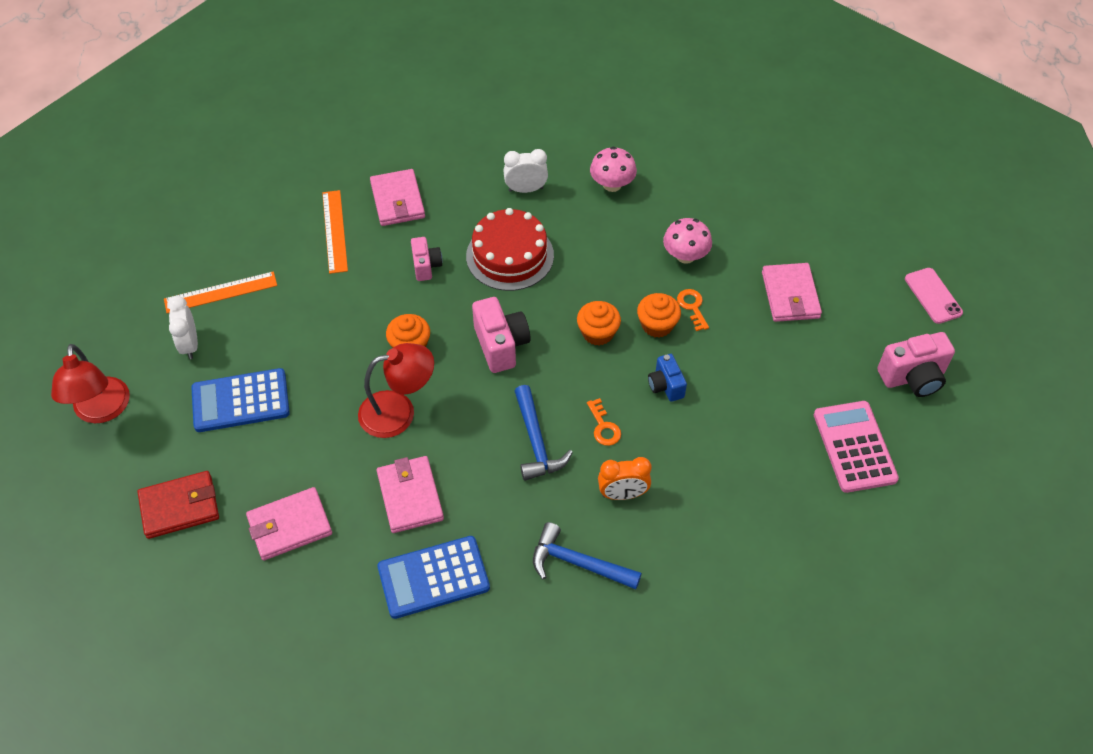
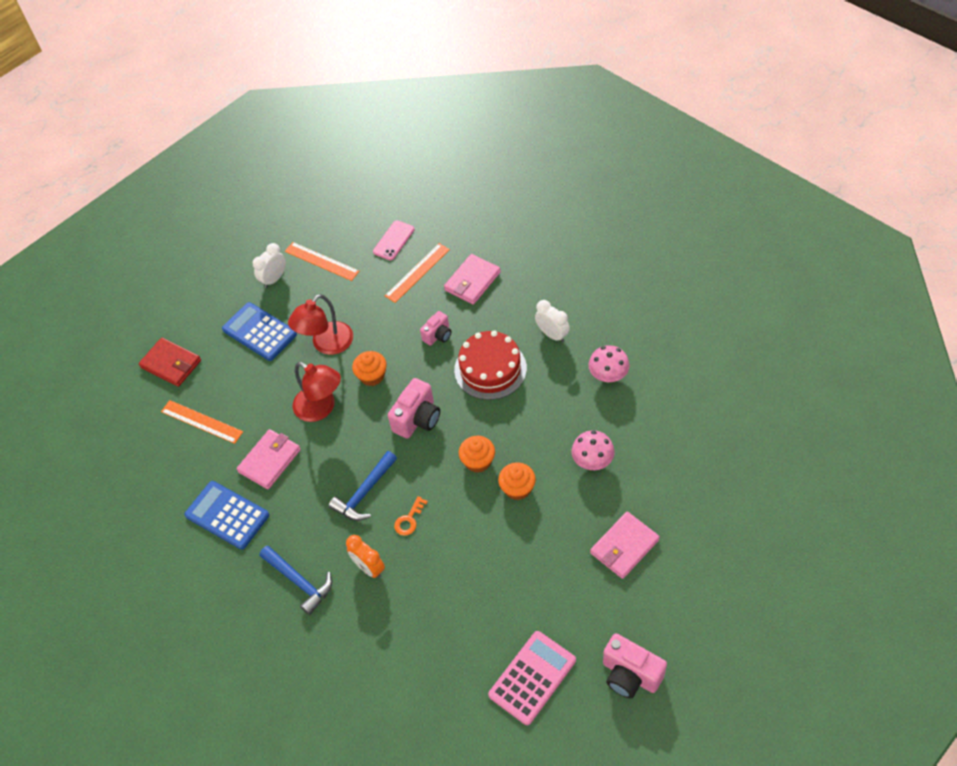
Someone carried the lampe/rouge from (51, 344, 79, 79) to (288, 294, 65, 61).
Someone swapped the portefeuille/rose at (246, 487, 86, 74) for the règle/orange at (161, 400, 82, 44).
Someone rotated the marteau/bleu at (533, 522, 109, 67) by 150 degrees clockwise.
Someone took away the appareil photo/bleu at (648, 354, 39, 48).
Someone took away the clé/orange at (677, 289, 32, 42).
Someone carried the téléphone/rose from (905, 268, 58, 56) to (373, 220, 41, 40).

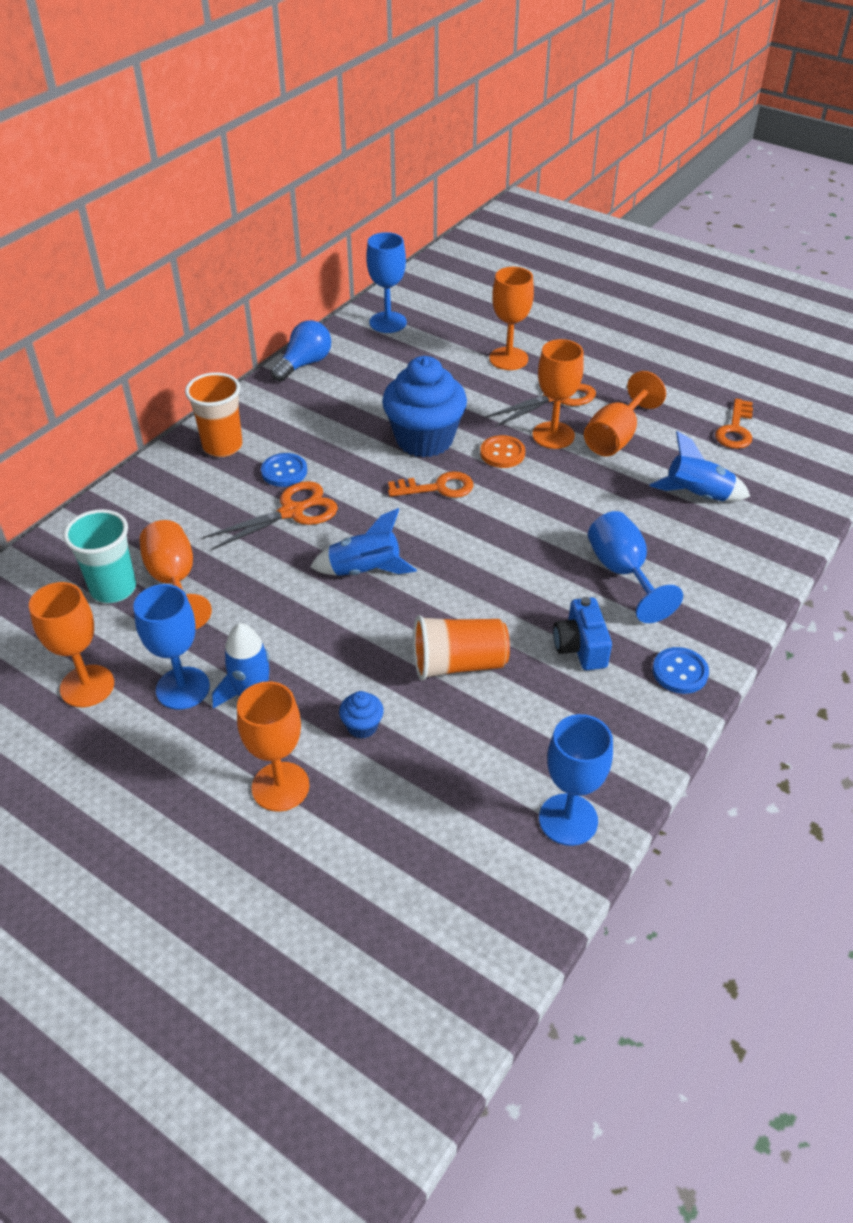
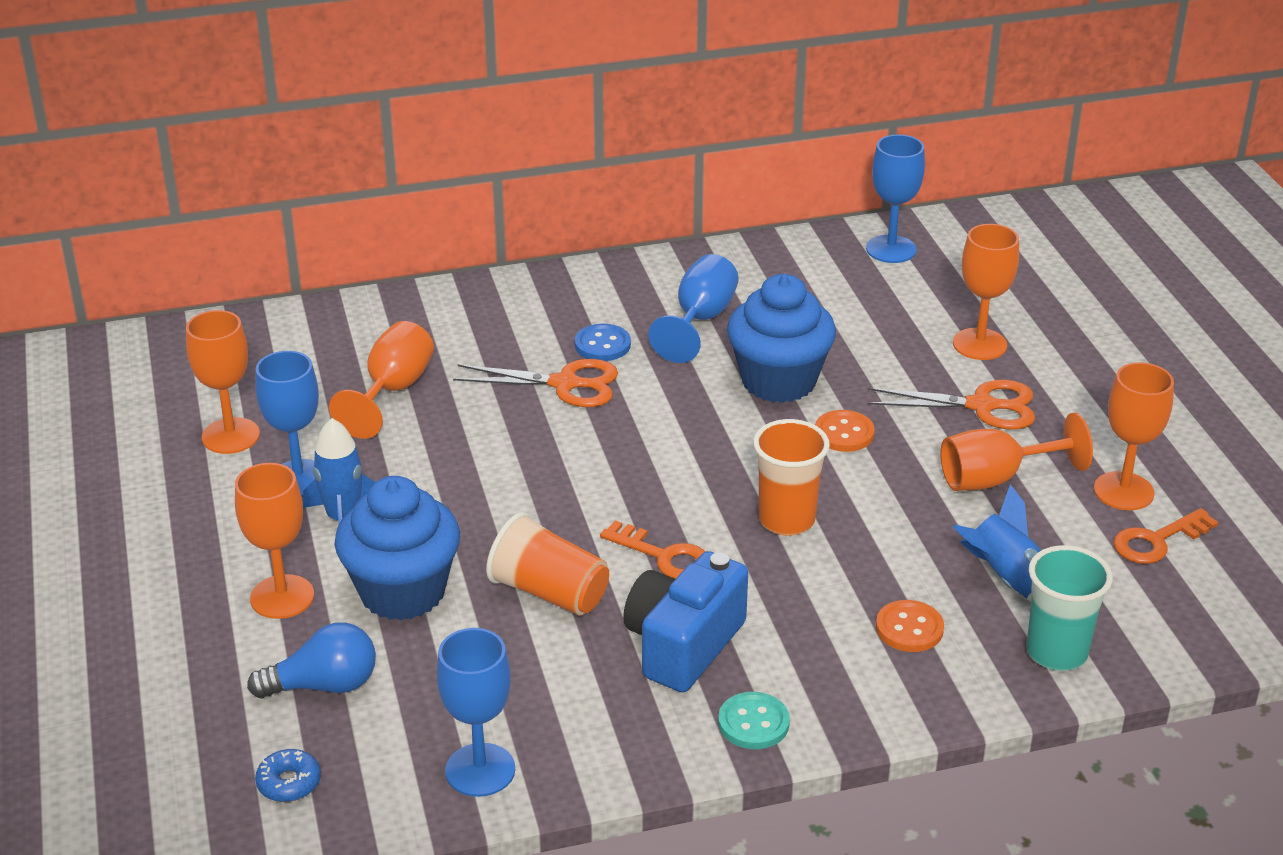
Someone carried the gobelet/turquoise from (63, 509, 73, 94) to (1026, 545, 87, 126).
Someone carried the gobelet/orange from (185, 372, 58, 85) to (753, 419, 77, 117).
Someone carried the ampoule/bleu from (271, 320, 60, 62) to (247, 623, 129, 75).
Someone took away the fusée/bleu at (310, 508, 107, 68).
Someone scaled the muffin/bleu at (339, 691, 45, 48) by 2.43.
Someone carried the clé/orange from (388, 471, 85, 27) to (600, 520, 106, 59).
Someone carried the verre à pied/orange from (532, 339, 52, 110) to (1094, 362, 80, 148).
Someone scaled the appareil photo/bleu at (553, 597, 59, 73) by 1.57.
Someone carried the verre à pied/bleu from (588, 511, 95, 112) to (648, 254, 91, 109).
Someone repainted the bouton/bleu at (653, 647, 56, 47), which became the bouton/turquoise at (718, 692, 72, 57).
Someone put down the beignet/bleu at (255, 749, 66, 53).
Someone put down the bouton/orange at (876, 600, 68, 52).

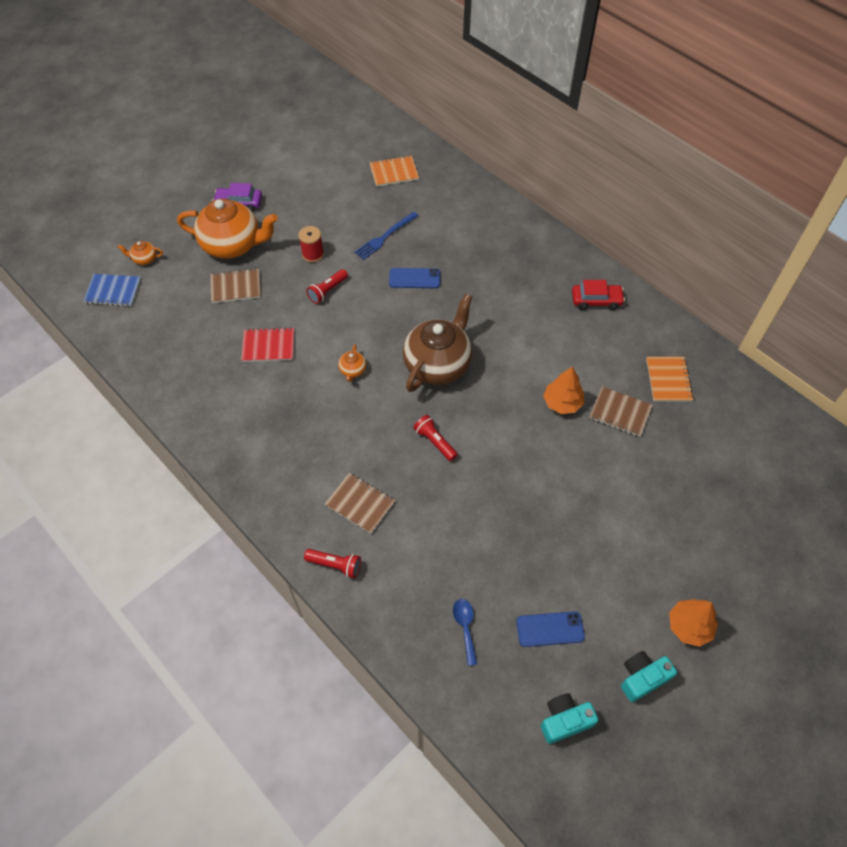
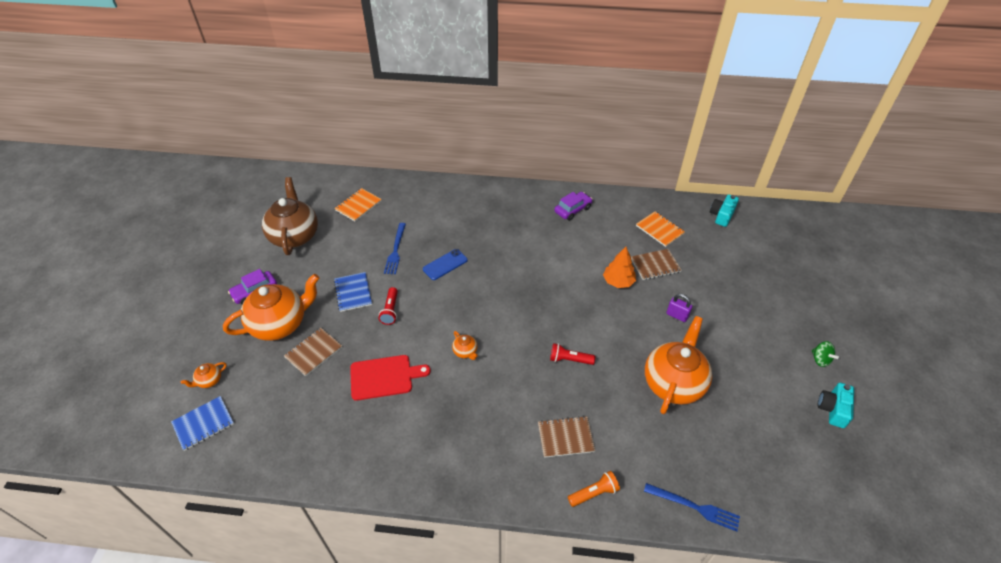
Someone swapped the carnet/rouge at (241, 328, 53, 34) for the planche à découper/rouge at (350, 355, 81, 46).
Someone swapped the bobine/rouge at (298, 226, 26, 37) for the carnet/bleu at (334, 272, 38, 40).
Someone repainted the lampe de poche/rouge at (304, 549, 57, 29), which became the lampe de poche/orange at (568, 471, 52, 36).
Someone carried the théière/marron from (403, 294, 69, 98) to (262, 177, 56, 78).
Someone took away the cuillère/bleu at (453, 599, 24, 67).
Someone took away the téléphone/bleu at (517, 611, 68, 36).
Someone carried the appareil photo/turquoise from (541, 693, 57, 51) to (710, 194, 29, 33).
Someone repainted the voiture/rouge at (572, 280, 53, 30), which became the voiture/violet at (554, 192, 39, 29).
Someone swapped the arbre/orange at (669, 599, 49, 48) for the toupie/vert at (811, 341, 28, 26).
Someone put down the fourchette/bleu at (644, 483, 96, 49).
Someone put down the théière/orange at (645, 316, 67, 98).
Someone put down the cadenas/violet at (666, 294, 26, 28).

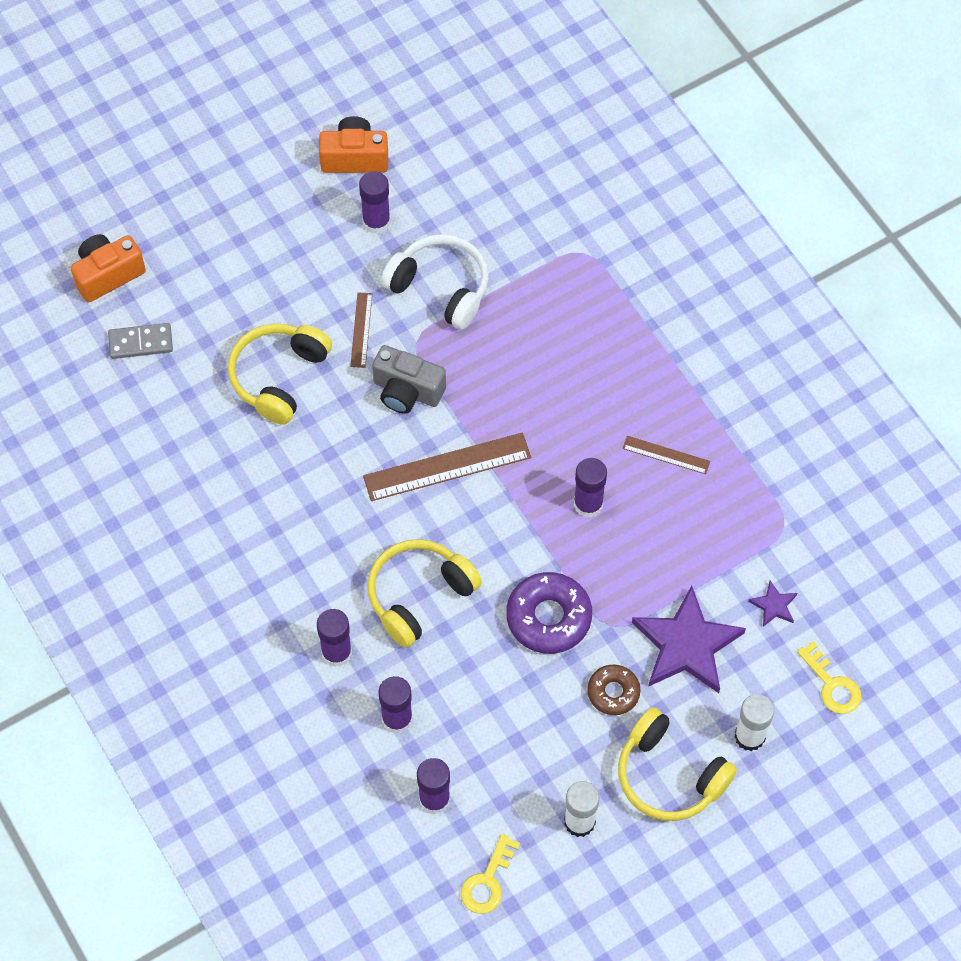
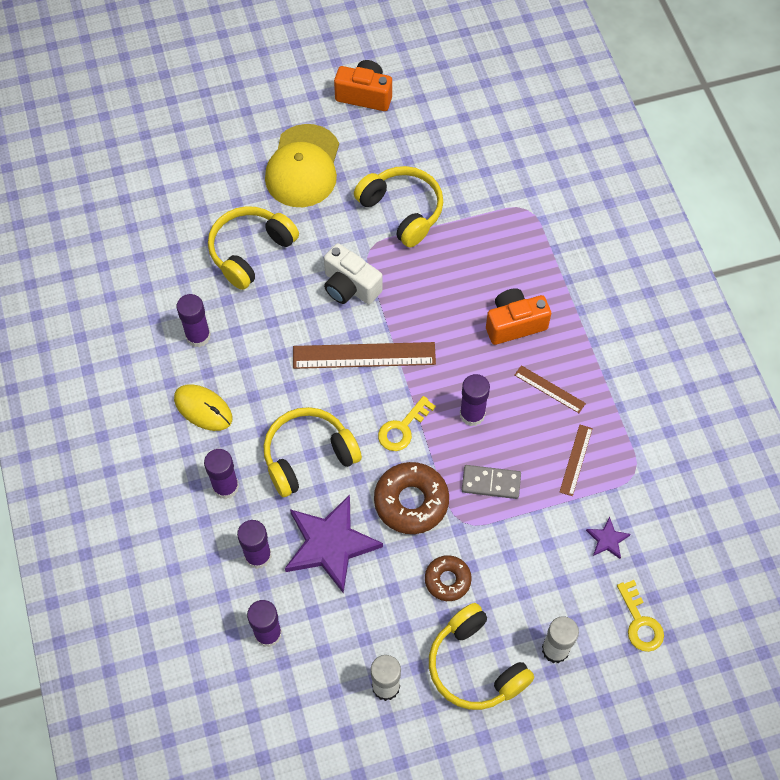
Someone carried the appareil photo/orange from (71, 234, 75, 69) to (486, 288, 65, 57).
Someone carried the domino/gris from (108, 323, 65, 36) to (462, 465, 59, 34).
Someone carried the règle/marron from (350, 292, 22, 76) to (560, 425, 33, 71).
Someone carried the bâton de colle/violet from (359, 171, 32, 63) to (177, 294, 34, 53).
Someone repainted the appareil photo/gris at (372, 345, 74, 69), which became the appareil photo/blanc at (324, 243, 59, 61).
Someone repainted the casque audio/blanc at (381, 234, 108, 96), which became the casque audio/jaune at (354, 166, 89, 81).
Someone carried the clé/jaune from (461, 834, 59, 80) to (378, 396, 58, 55).
Someone repainted the beignet/violet at (506, 572, 86, 82), which became the beignet/marron at (374, 462, 75, 72).
Someone carried the étoile/violet from (632, 586, 114, 107) to (285, 495, 98, 99).
Someone put down the souris/jaune at (174, 384, 58, 47).
Someone put down the casquette/jaune at (265, 124, 74, 83).

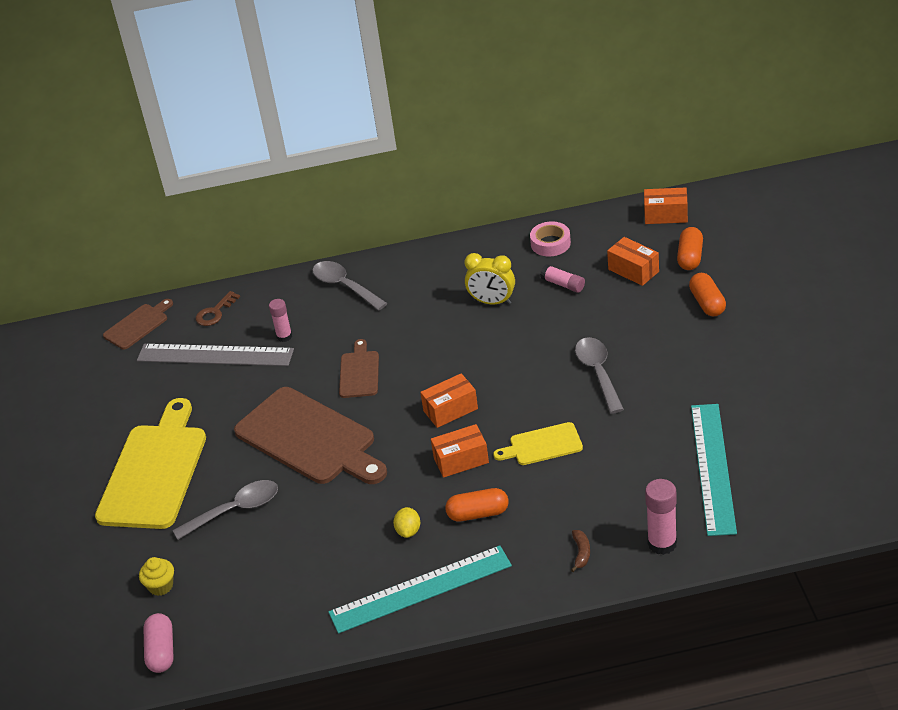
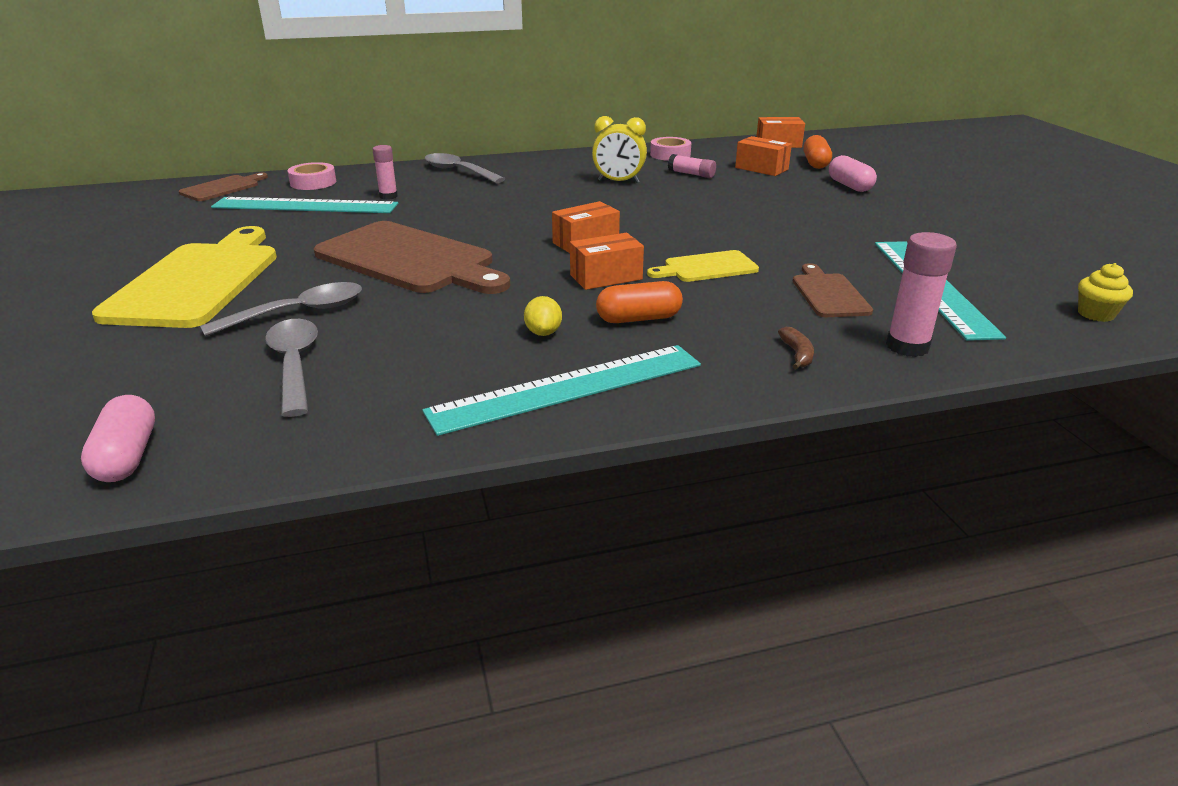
Someone repainted the règle/gris at (137, 344, 157, 22), which became the règle/turquoise at (211, 197, 187, 16).
Someone carried the muffin/jaune from (139, 557, 35, 39) to (1078, 263, 55, 59).
Someone swapped the clé/marron at (196, 291, 44, 35) for the ruban adhésif/rose at (287, 162, 49, 28).
Someone carried the planche à découper/marron from (339, 339, 40, 59) to (793, 263, 80, 54).
Someone carried the cuillère/gris from (575, 337, 49, 77) to (265, 319, 53, 98).
Someone repainted the gélule/orange at (689, 273, 37, 44), which became the gélule/rose at (829, 155, 48, 37).

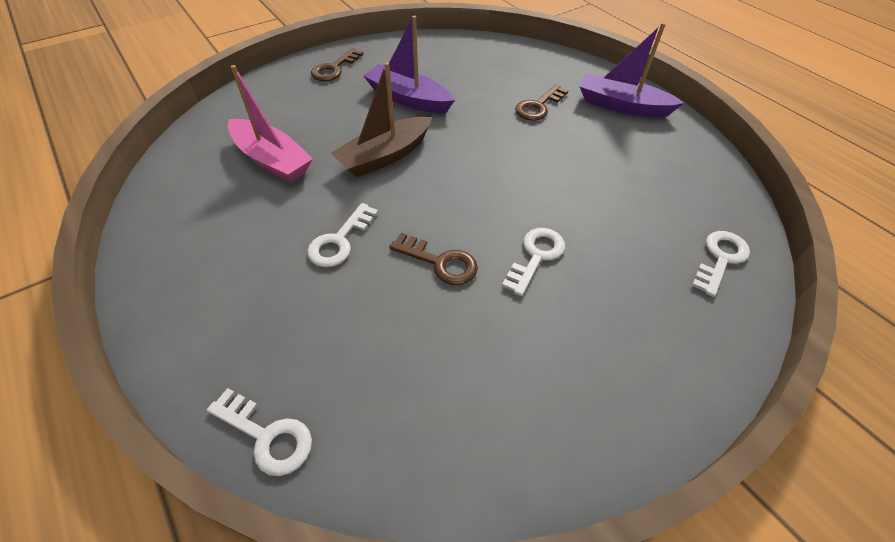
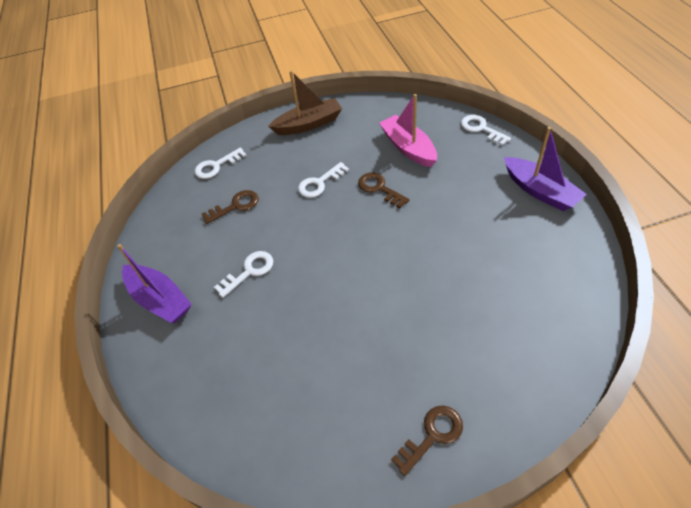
Someone carried the bateau/rose from (228, 65, 85, 118) to (379, 94, 58, 73).
Someone carried the clé/blanc from (307, 203, 72, 64) to (214, 251, 59, 47).
Someone carried the bateau/marron from (331, 62, 101, 115) to (268, 70, 74, 65).
Someone carried the bateau/violet from (363, 16, 92, 97) to (504, 127, 83, 84).
Someone carried the clé/marron from (515, 85, 53, 36) to (202, 190, 56, 34).

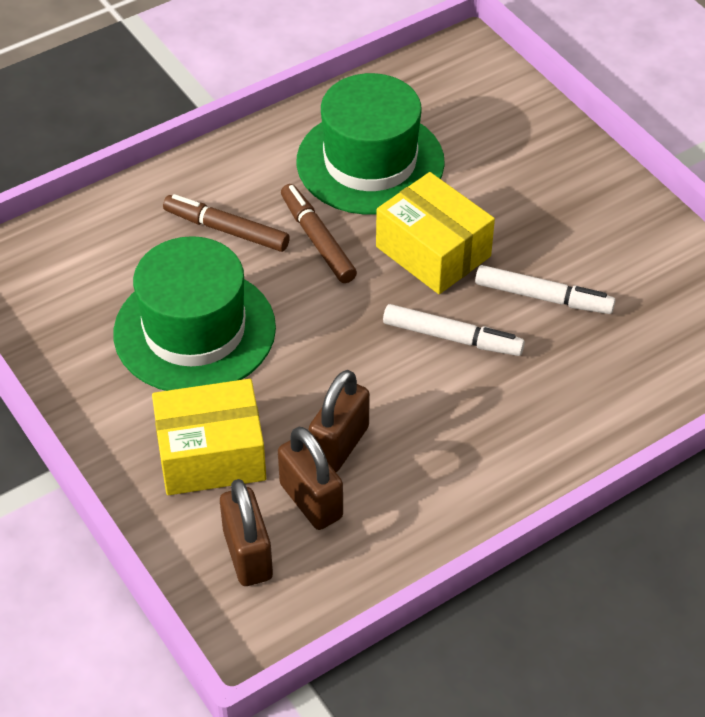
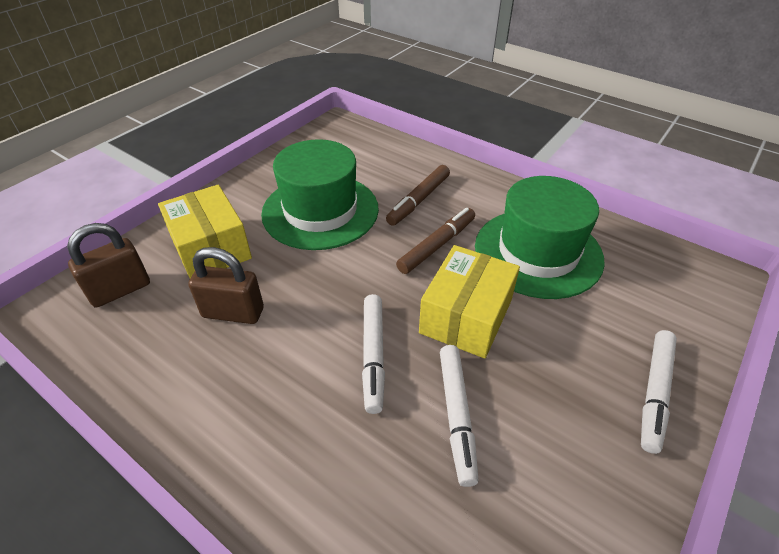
Someone rotated the feutre/marron at (163, 194, 127, 58) by 150 degrees counterclockwise.
Someone took away the cadenas/marron at (278, 427, 65, 103).
Someone put down the feutre/blanc at (641, 330, 36, 124).

